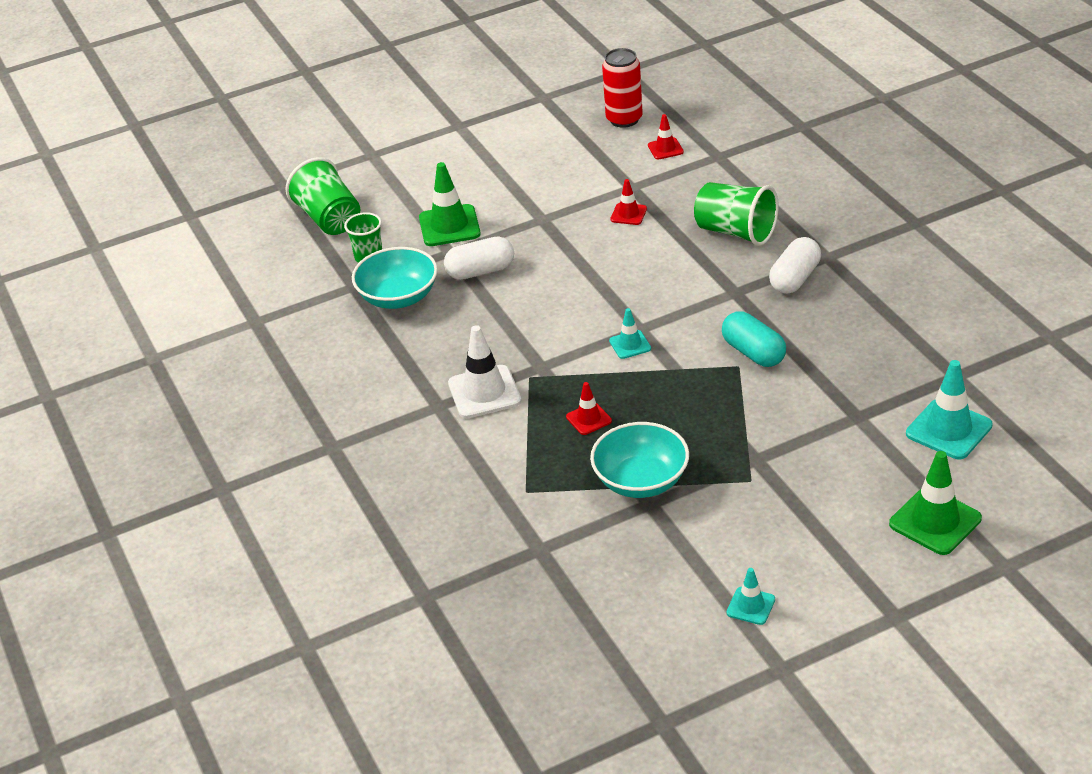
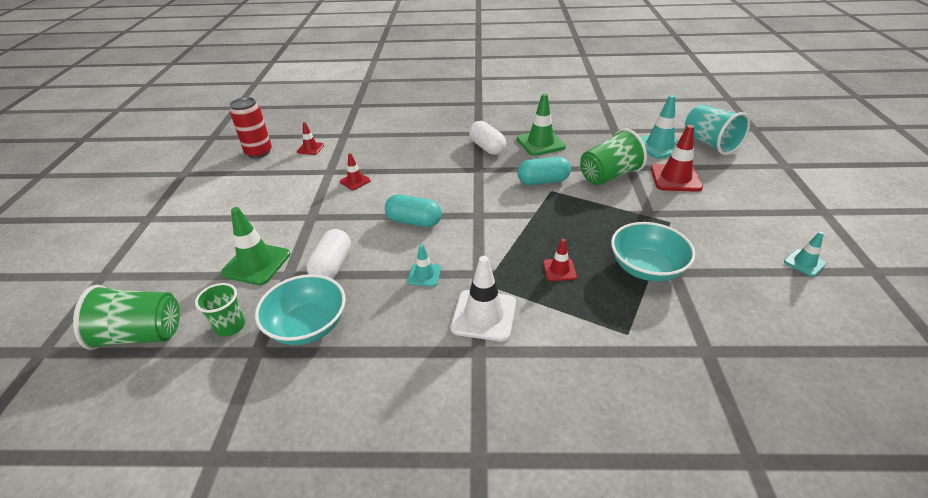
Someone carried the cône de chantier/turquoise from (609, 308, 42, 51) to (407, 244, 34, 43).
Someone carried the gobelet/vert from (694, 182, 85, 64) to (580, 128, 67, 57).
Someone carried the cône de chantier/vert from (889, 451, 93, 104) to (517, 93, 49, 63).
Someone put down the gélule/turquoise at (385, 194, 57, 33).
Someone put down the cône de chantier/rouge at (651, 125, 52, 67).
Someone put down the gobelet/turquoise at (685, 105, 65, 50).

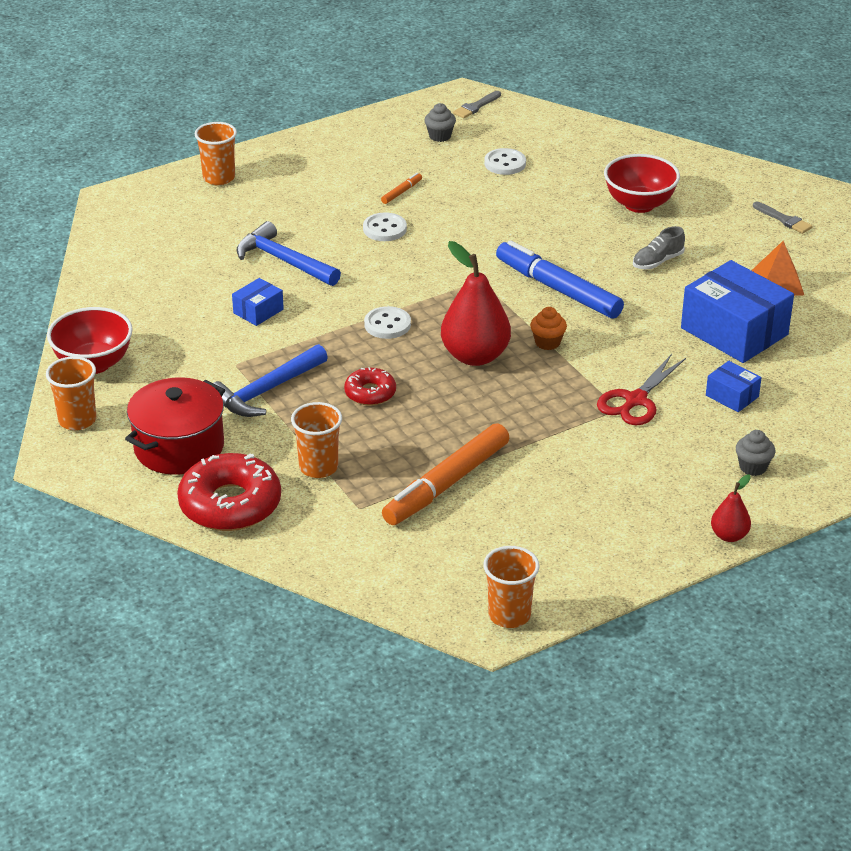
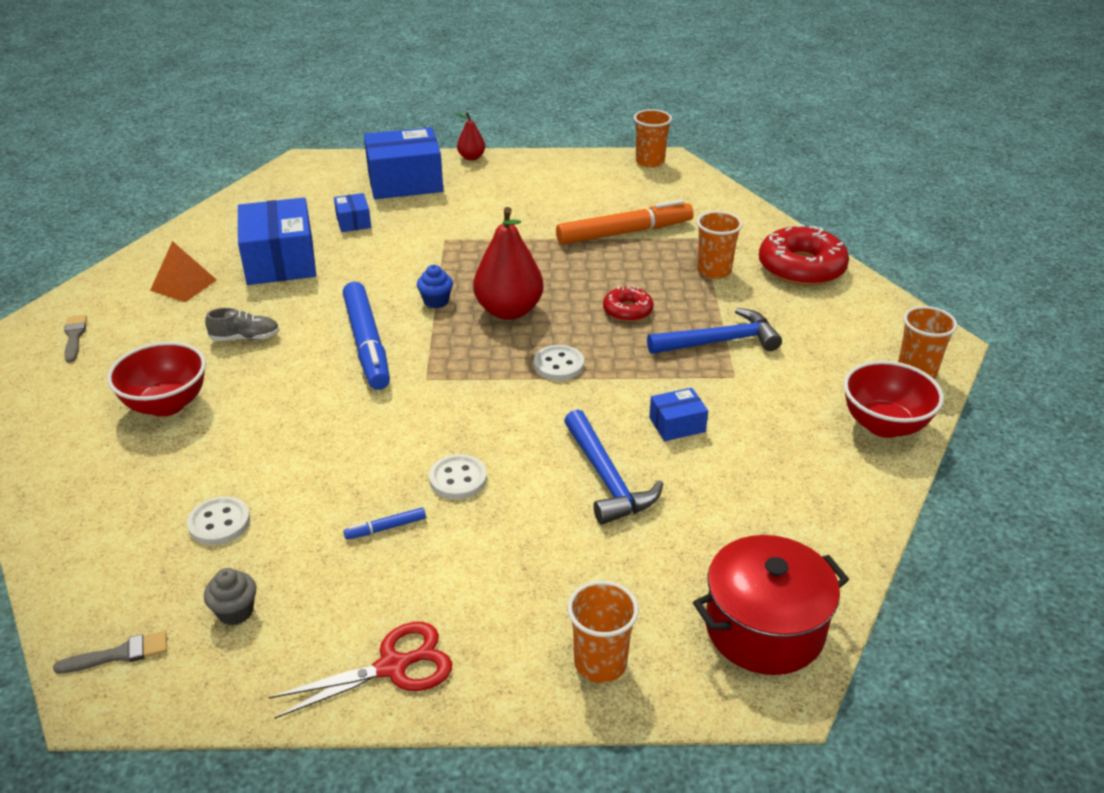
Someone carried the marmite/rouge from (125, 377, 100, 98) to (693, 535, 156, 140).
Someone repainted the feutre/orange at (381, 173, 41, 31), which became the feutre/bleu at (343, 507, 83, 32).
Someone repainted the muffin/orange at (530, 307, 37, 43), which became the muffin/bleu at (417, 265, 36, 43).
Someone carried the ciseaux/rouge from (597, 354, 89, 71) to (268, 622, 184, 97).
Someone swapped the muffin/gris at (736, 430, 39, 46) for the boîte/bleu at (364, 127, 79, 72).

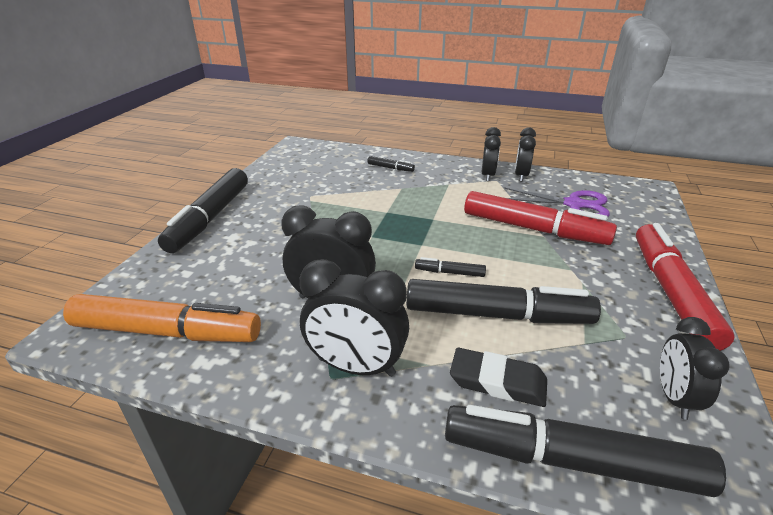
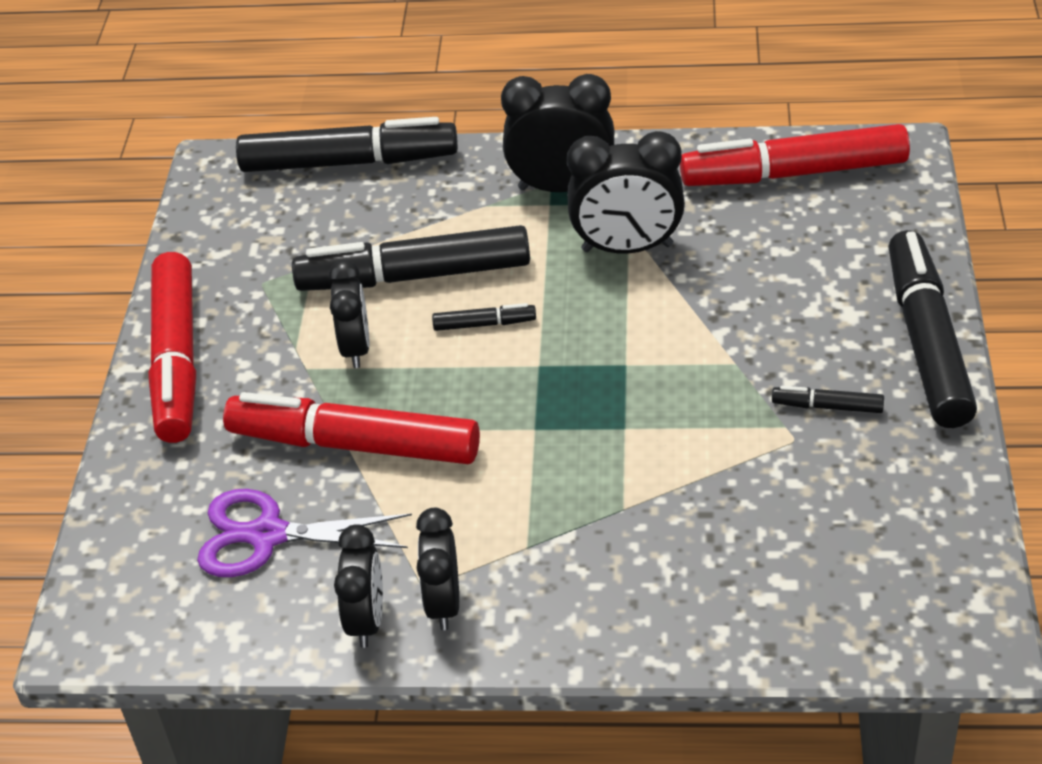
Someone repainted the feutre/orange at (63, 294, 198, 48), which became the feutre/rouge at (680, 124, 230, 62).
Someone carried the feutre/noir from (368, 156, 47, 16) to (772, 386, 112, 27).
Someone took away the gomme/noir at (450, 348, 97, 59).
Someone carried the réveil/noir from (660, 317, 70, 103) to (329, 260, 41, 108).

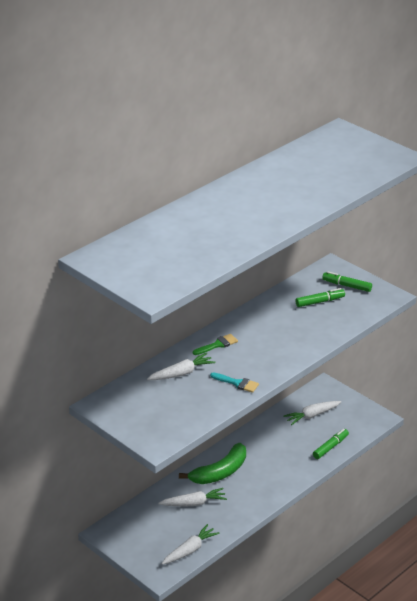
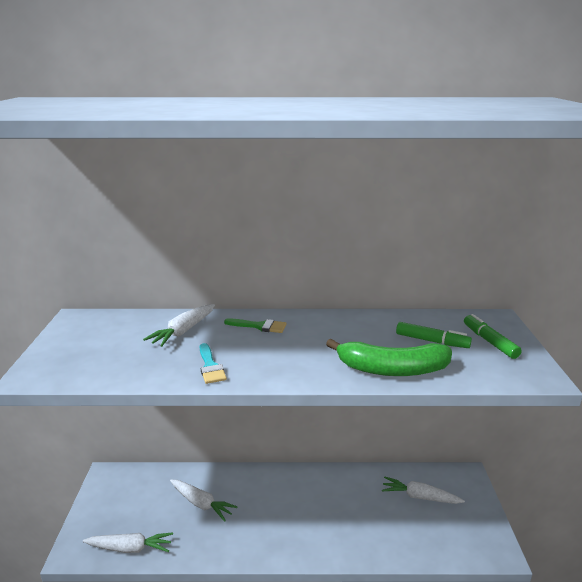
Someone rotated the carotte/blanc at (147, 353, 69, 27) by 105 degrees clockwise.
Someone carried the banane/vert from (179, 443, 67, 41) to (326, 339, 126, 37).
Someone took away the feutre/vert at (313, 429, 36, 30).

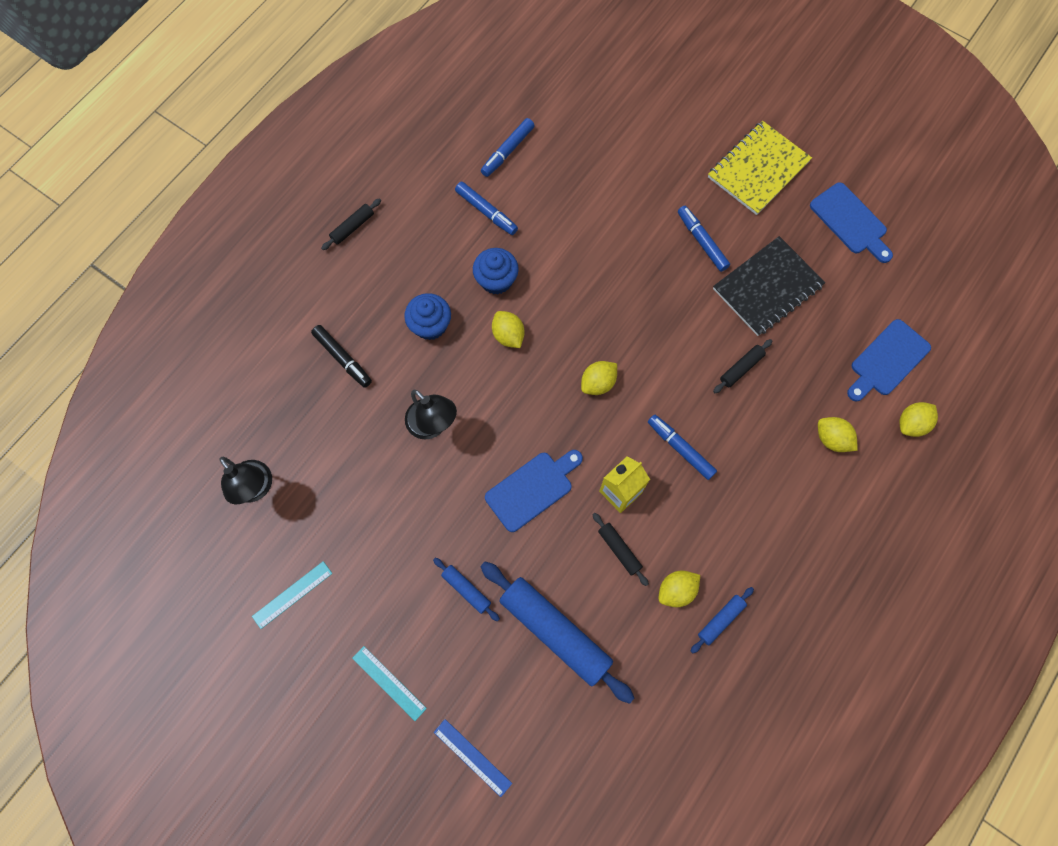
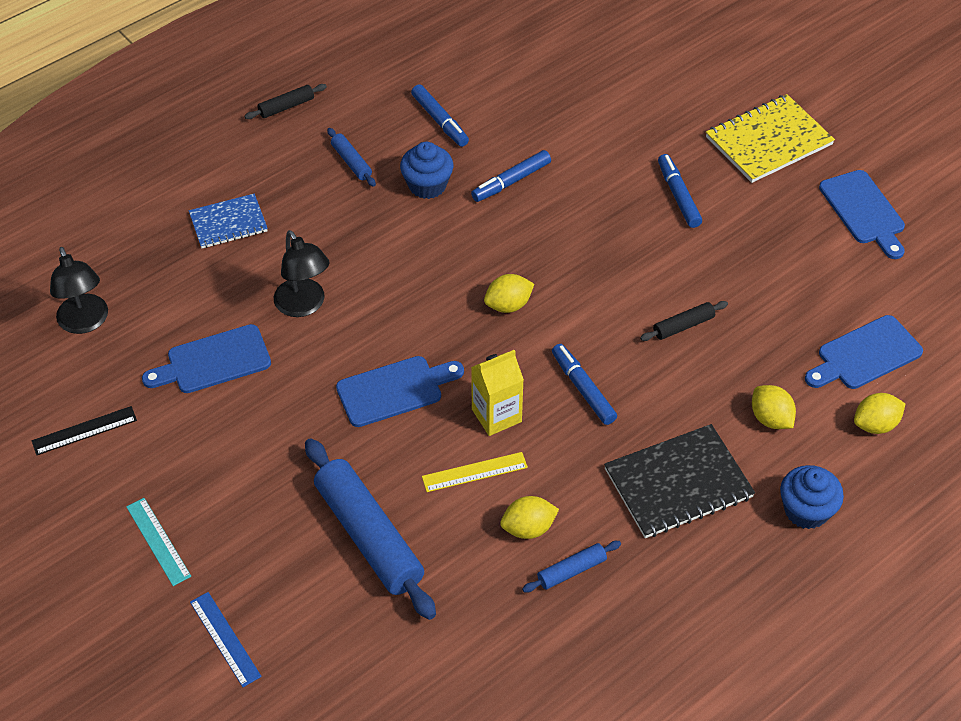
Someone repainted the règle/turquoise at (252, 561, 80, 68), which became the règle/noir at (32, 406, 105, 49).
Someone swapped the feutre/noir at (311, 325, 61, 63) for the carnet/bleu at (189, 194, 79, 54).
Someone carried the muffin/bleu from (404, 293, 47, 47) to (780, 465, 64, 64).
Someone carried the rouleau à pâtisserie/bleu from (433, 558, 67, 63) to (327, 128, 49, 59).
Someone carried the feutre/bleu from (481, 118, 54, 59) to (471, 150, 80, 52).
Someone took away the citron/jaune at (492, 311, 33, 37).
Someone swapped the rouleau à pâtisserie/noir at (592, 513, 57, 73) for the règle/jaune at (422, 452, 106, 40).
Someone carried the carnet/noir from (713, 236, 112, 100) to (604, 424, 151, 114).
Someone put down the planche à découper/bleu at (142, 324, 129, 69).

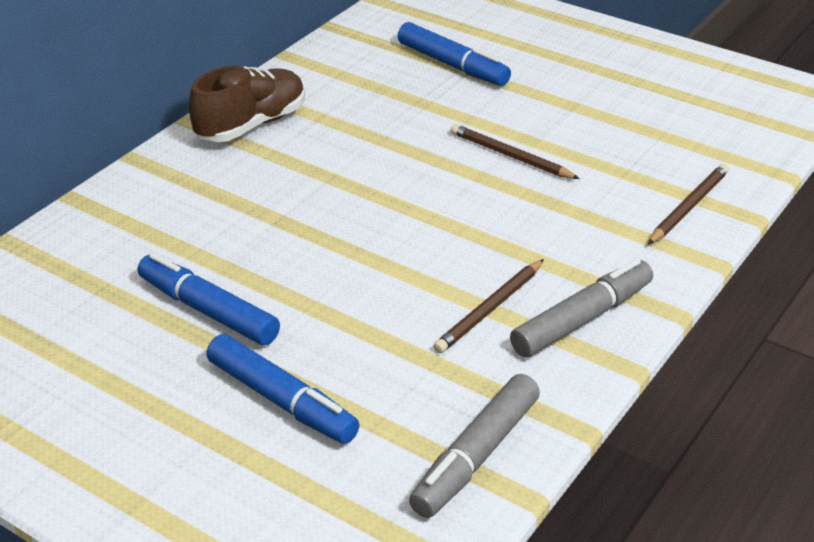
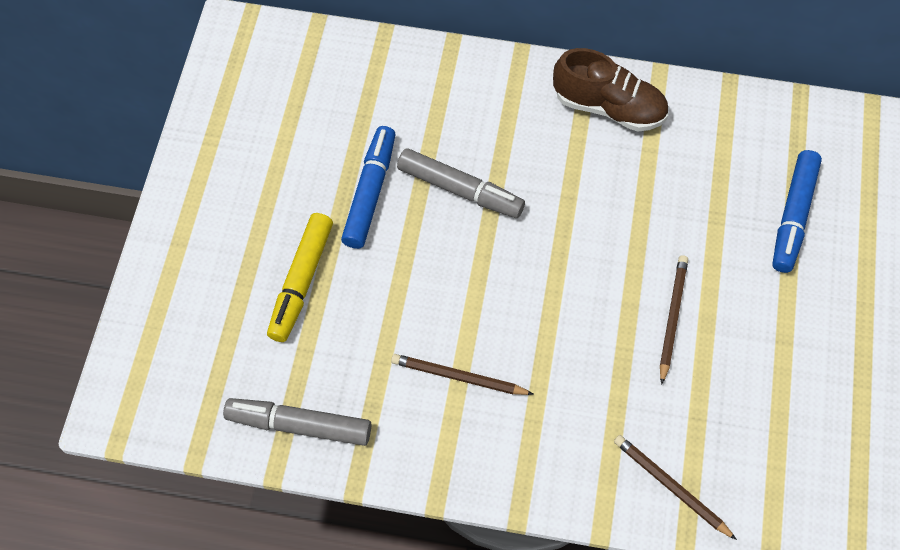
Someone repainted the feutre/bleu at (206, 334, 154, 110), which became the feutre/jaune at (267, 213, 66, 129).
Someone carried the feutre/gris from (510, 259, 143, 98) to (397, 148, 128, 70).
Someone rotated the crayon/marron at (648, 164, 81, 81) by 150 degrees counterclockwise.

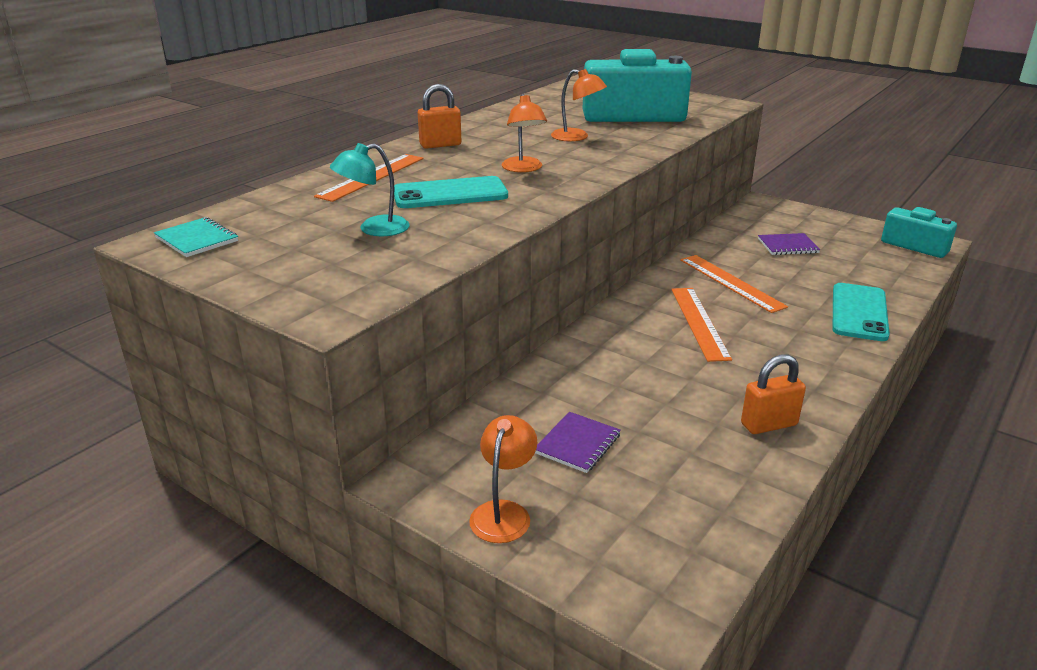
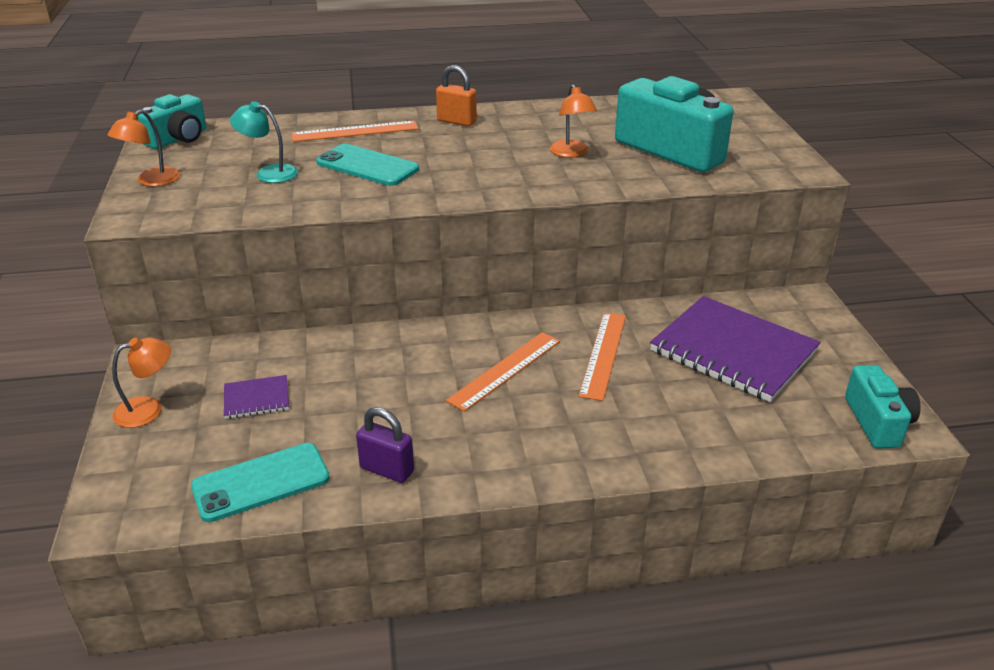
Someone swapped the carnet/turquoise at (154, 217, 84, 40) for the appareil photo/turquoise at (138, 94, 69, 55).
Someone carried the lampe/orange from (501, 94, 46, 78) to (108, 110, 72, 76).
Someone repainted the cadenas/orange at (741, 354, 65, 80), which became the cadenas/violet at (356, 407, 58, 76).
Someone scaled the carnet/violet at (758, 233, 62, 22) by 2.26.
Someone carried the téléphone/turquoise from (833, 283, 57, 58) to (191, 443, 139, 79).

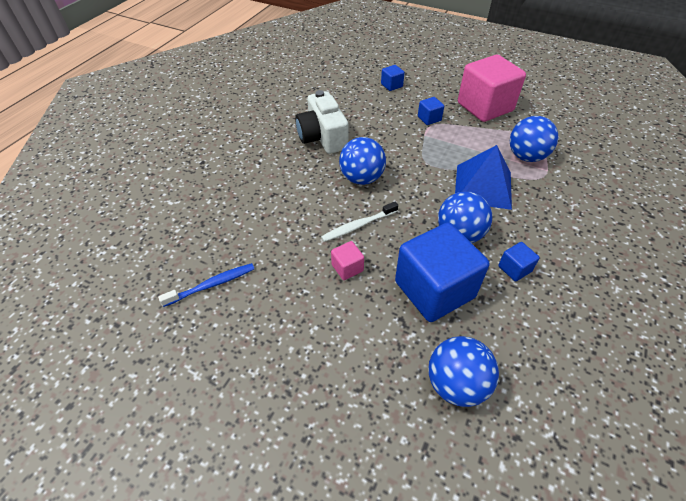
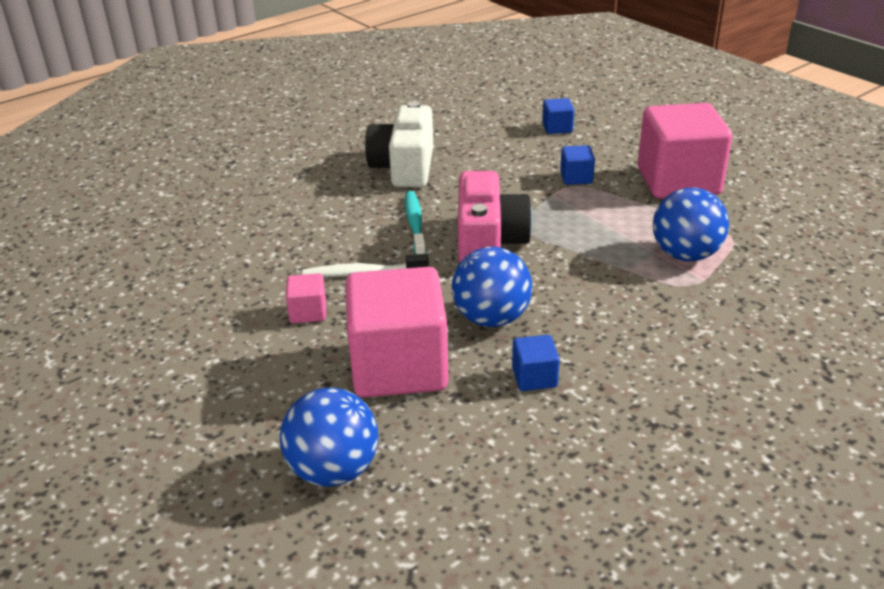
Someone took away the brosse à dents/bleu at (158, 263, 96, 44).
Someone swapped the balle/bleu at (339, 137, 47, 48) for the brosse à dents/turquoise at (405, 191, 21, 63).
Someone repainted the cube/bleu at (395, 222, 94, 100), which became the cube/rose at (345, 267, 103, 130).
Someone took away the pyramide/bleu at (455, 145, 57, 65).
Someone put down the appareil photo/rose at (458, 171, 75, 92).

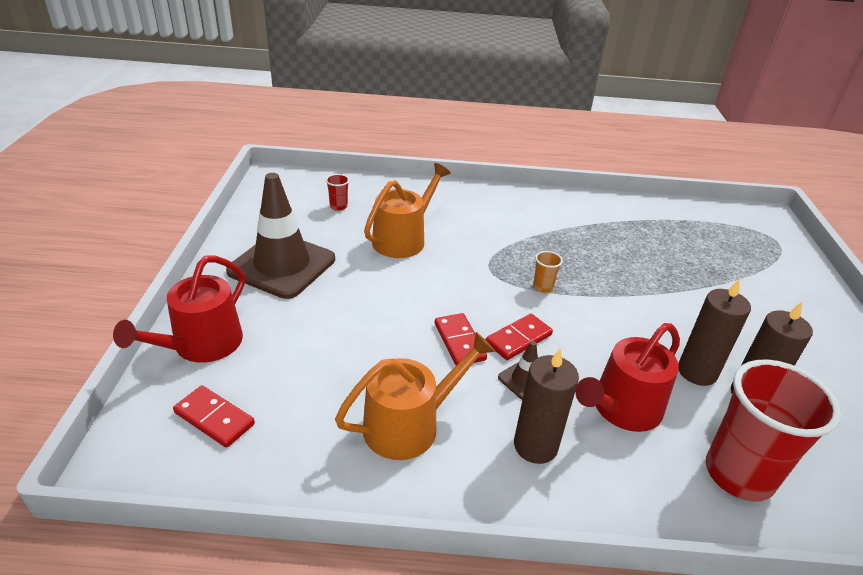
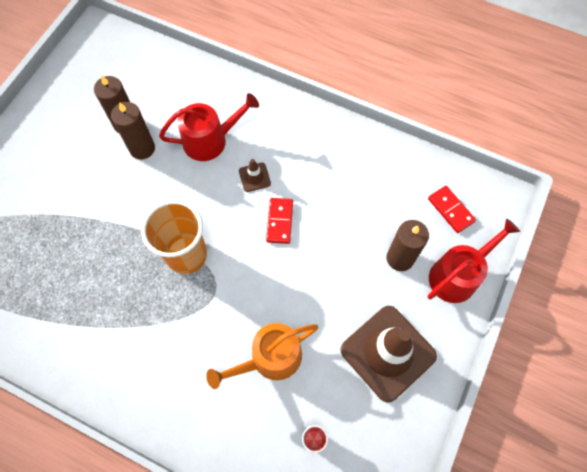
Someone took away the arrosoir/orange at (335, 332, 160, 128).
Someone took away the domino/rouge at (486, 314, 67, 46).
Someone carried the bougie/marron from (514, 349, 65, 115) to (386, 220, 43, 51).
Someone scaled the gobelet/orange at (533, 251, 30, 42) by 2.46.
Someone took away the gobelet/rouge at (706, 360, 135, 142).

